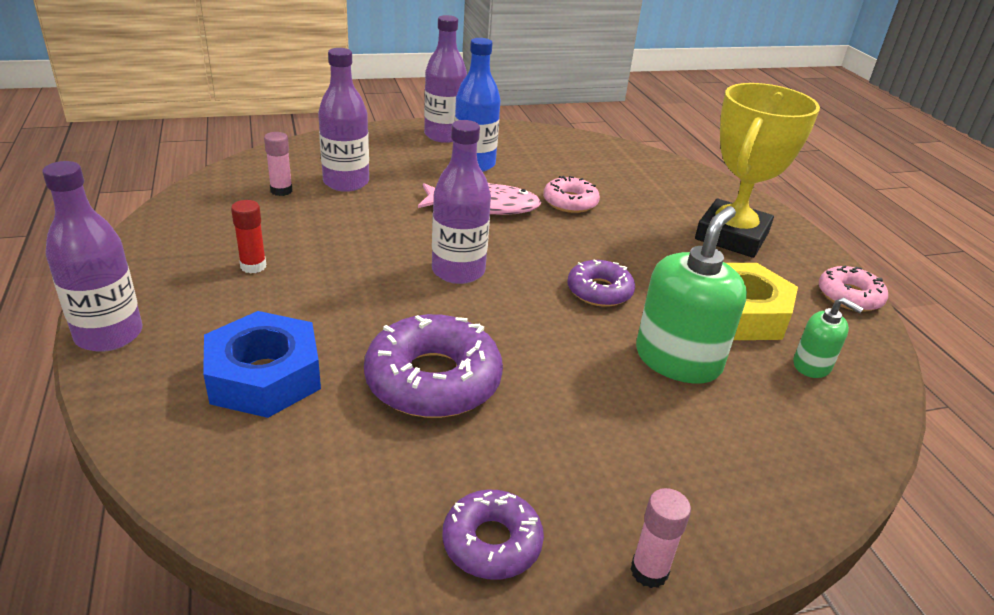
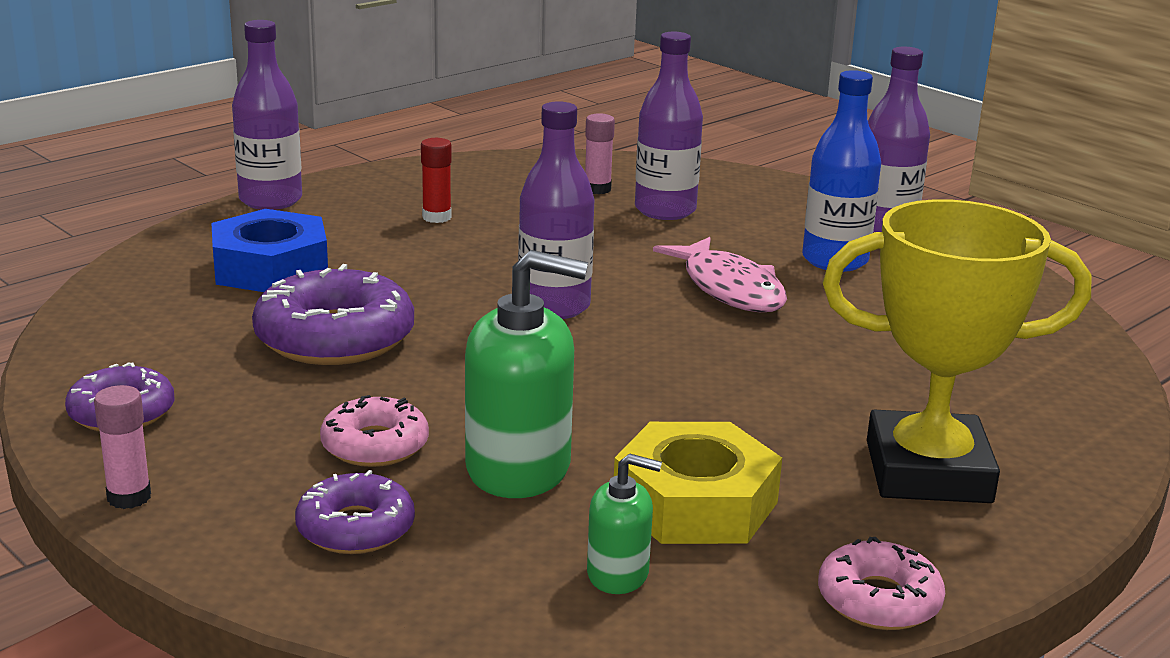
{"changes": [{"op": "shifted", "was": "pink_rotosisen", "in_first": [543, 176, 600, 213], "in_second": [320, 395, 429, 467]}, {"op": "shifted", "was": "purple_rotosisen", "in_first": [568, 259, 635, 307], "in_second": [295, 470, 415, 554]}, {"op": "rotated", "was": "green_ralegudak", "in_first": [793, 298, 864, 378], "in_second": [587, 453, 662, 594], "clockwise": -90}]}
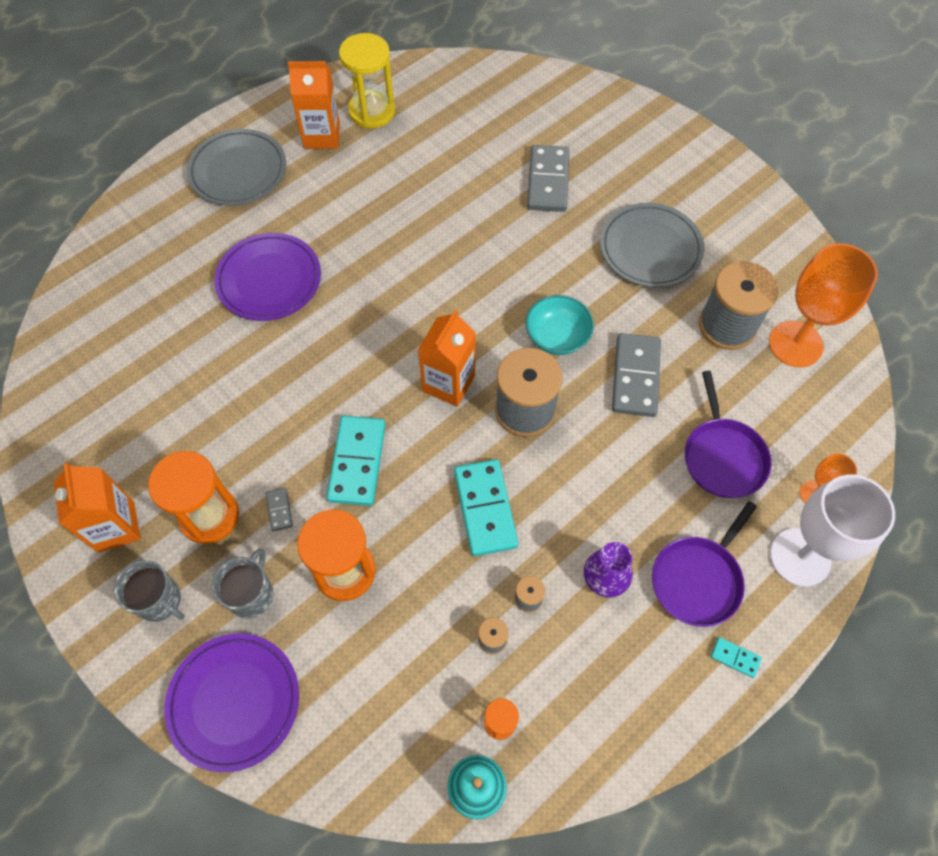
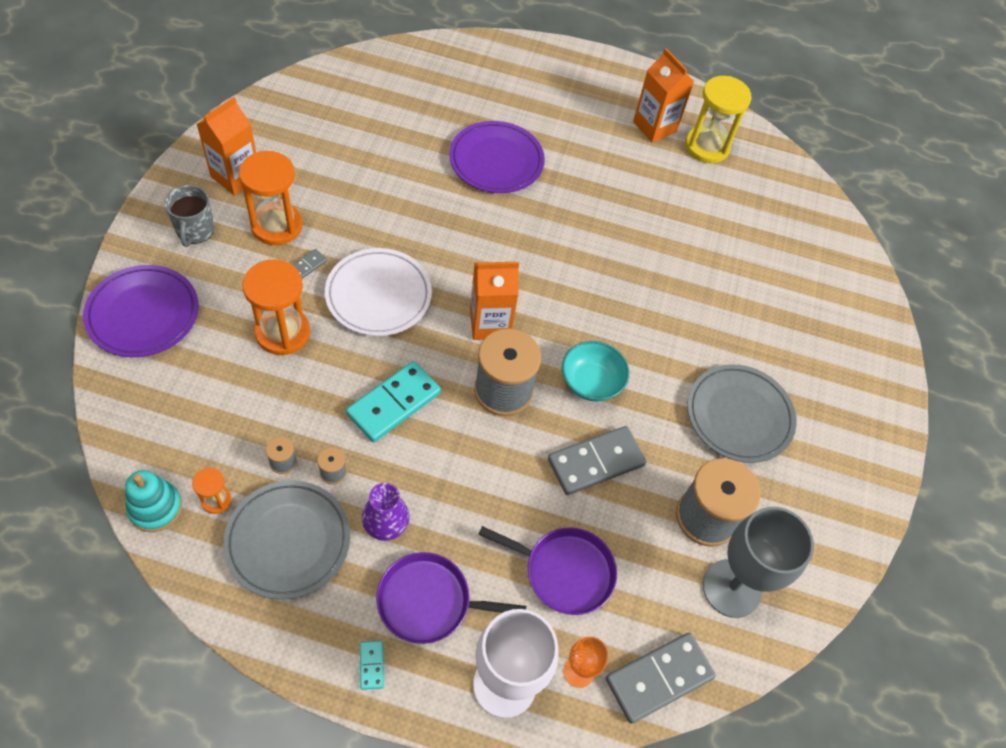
{"changes": [{"op": "shifted", "was": "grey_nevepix", "in_first": [187, 129, 286, 206], "in_second": [223, 480, 350, 600]}, {"op": "shifted", "was": "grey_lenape", "in_first": [527, 145, 569, 212], "in_second": [606, 633, 716, 724]}, {"op": "repainted", "was": "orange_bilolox", "now": "grey_bilolox", "in_first": [769, 243, 878, 367], "in_second": [703, 507, 814, 618]}, {"op": "rotated", "was": "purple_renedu", "in_first": [685, 371, 771, 498], "in_second": [478, 526, 617, 615], "clockwise": -120}, {"op": "swapped", "was": "turquoise_lenape", "now": "white_nevepix", "in_first": [326, 416, 386, 506], "in_second": [325, 248, 432, 336]}, {"op": "gone", "was": "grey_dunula", "in_first": [212, 549, 274, 619]}]}
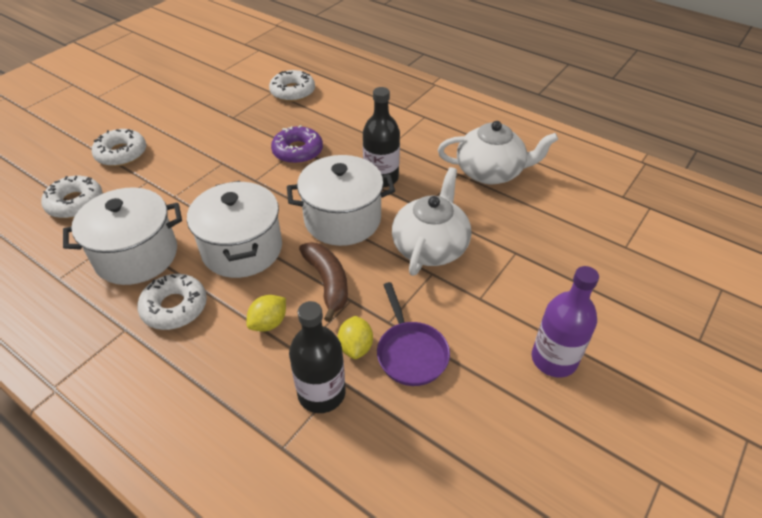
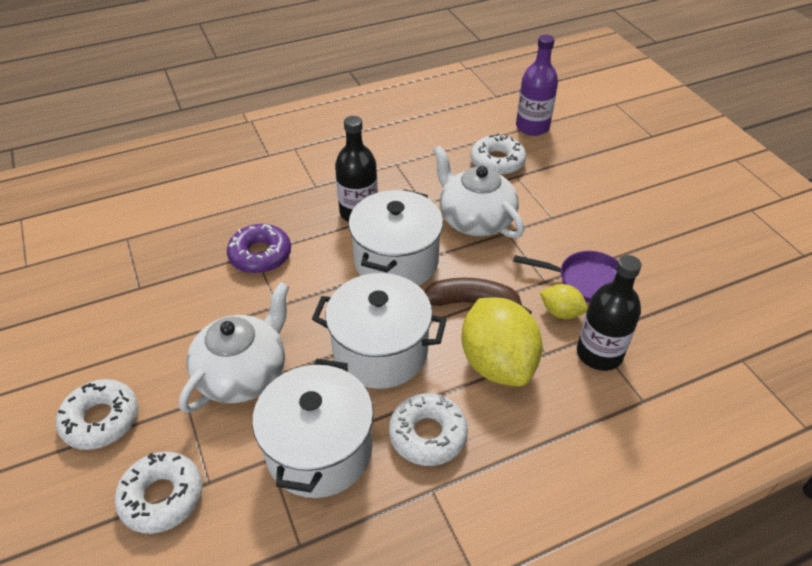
{"changes": [{"op": "shifted", "was": "white_rotosisen", "in_first": [269, 70, 315, 102], "in_second": [470, 133, 526, 175]}, {"op": "shifted", "was": "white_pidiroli", "in_first": [438, 121, 558, 184], "in_second": [179, 282, 290, 413]}, {"op": "shifted", "was": "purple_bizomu", "in_first": [532, 266, 599, 377], "in_second": [516, 35, 558, 136]}, {"op": "scaled", "was": "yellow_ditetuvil", "in_first": [246, 295, 286, 332], "in_second": [461, 297, 542, 386], "ratio": 2.08}]}
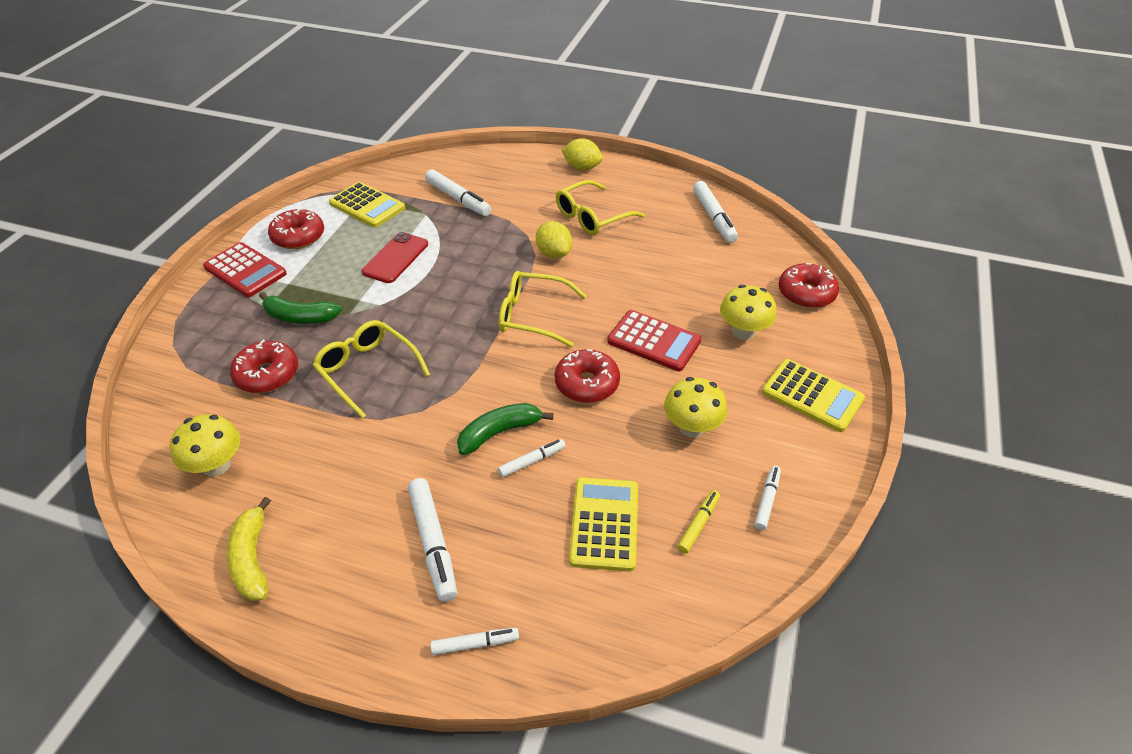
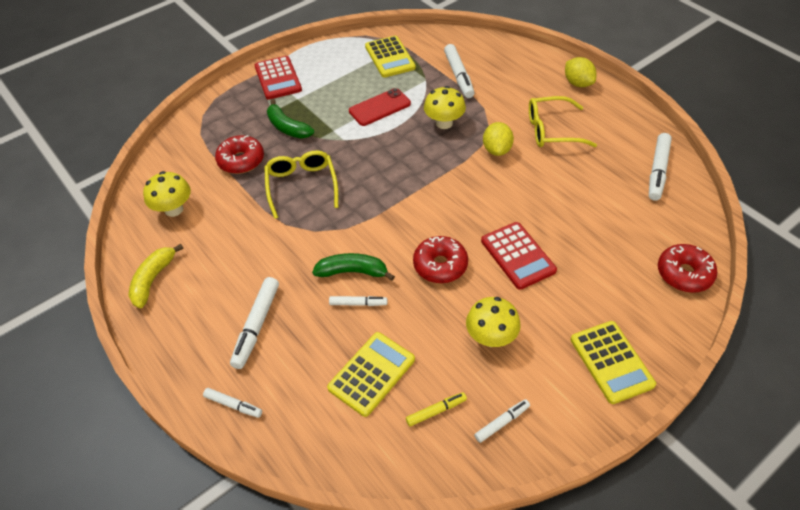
{"changes": [{"op": "gone", "was": "red_rotosisen", "in_first": [268, 208, 324, 249]}, {"op": "gone", "was": "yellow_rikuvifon", "in_first": [499, 271, 586, 347]}, {"op": "shifted", "was": "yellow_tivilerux", "in_first": [720, 285, 776, 340], "in_second": [424, 86, 466, 129]}]}
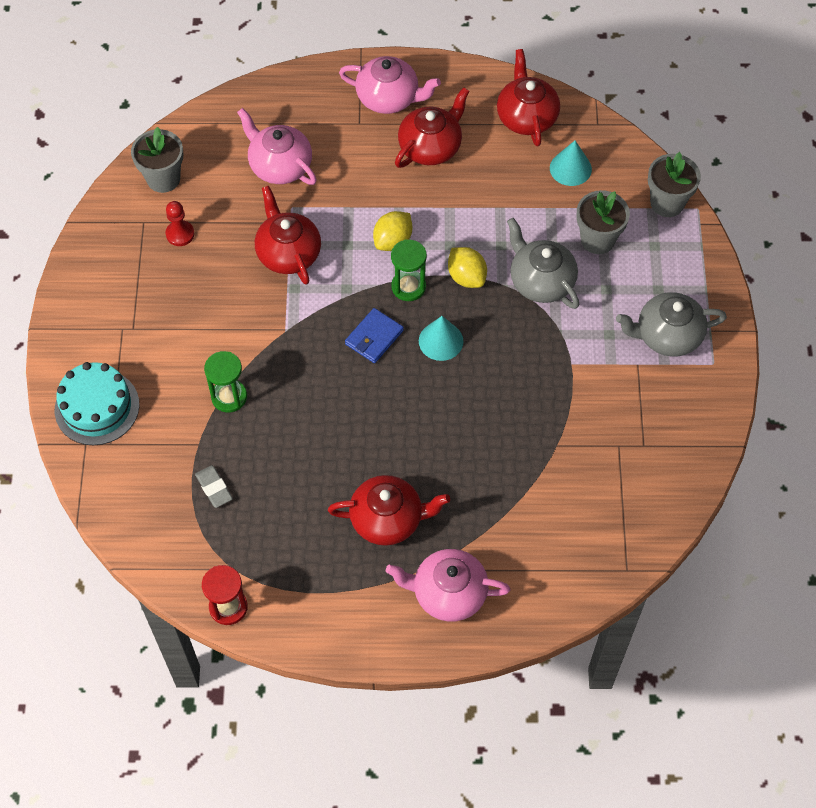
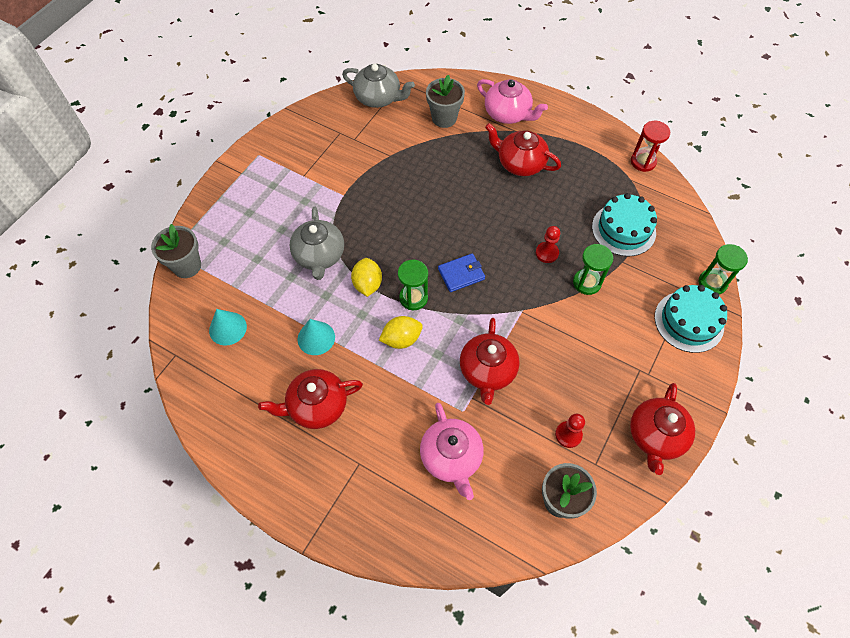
{"changes": [{"op": "shifted", "was": "red_pidiroli", "in_first": [497, 49, 560, 147], "in_second": [630, 383, 695, 475]}, {"op": "gone", "was": "pink_pidiroli", "in_first": [339, 56, 441, 114]}, {"op": "shifted", "was": "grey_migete", "in_first": [576, 190, 630, 254], "in_second": [426, 75, 465, 128]}, {"op": "shifted", "was": "grey_pidiroli", "in_first": [616, 292, 727, 357], "in_second": [342, 64, 415, 108]}, {"op": "shifted", "was": "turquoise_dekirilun", "in_first": [419, 316, 464, 361], "in_second": [297, 319, 335, 355]}, {"op": "swapped", "was": "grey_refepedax", "now": "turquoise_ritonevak", "in_first": [195, 465, 233, 508], "in_second": [592, 193, 657, 257]}, {"op": "new", "now": "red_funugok", "in_second": [536, 226, 560, 263]}, {"op": "new", "now": "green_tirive", "in_second": [698, 244, 748, 295]}]}
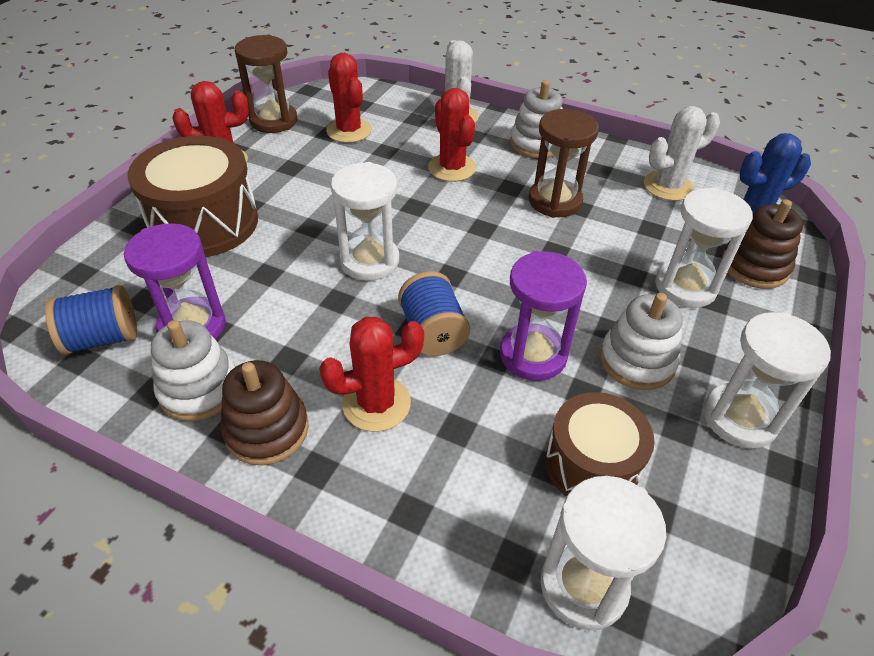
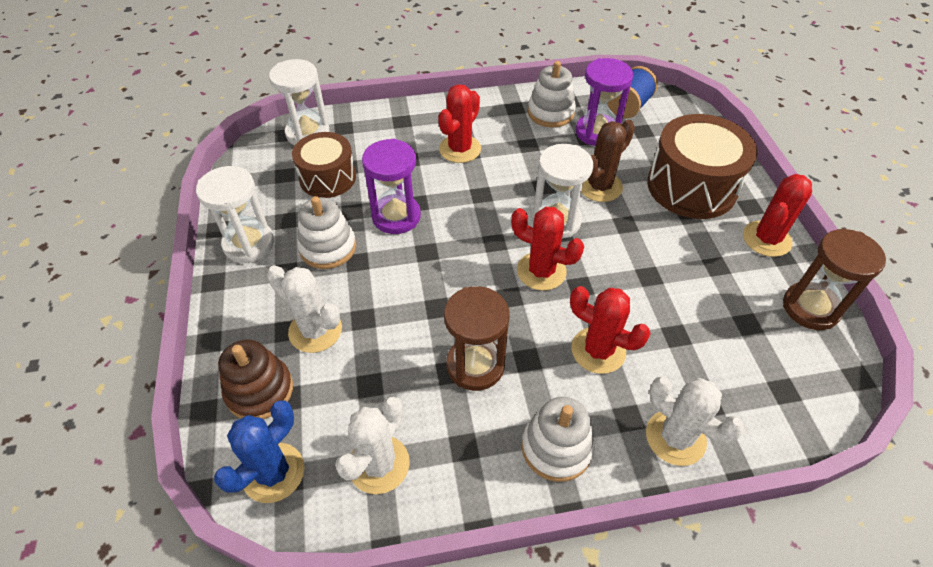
{"changes": [{"op": "shifted", "was": "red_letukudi", "in_first": [326, 53, 372, 143], "in_second": [511, 207, 584, 291]}, {"op": "swapped", "was": "white_tirive", "now": "white_letukudi", "in_first": [655, 187, 753, 308], "in_second": [267, 265, 342, 353]}, {"op": "gone", "was": "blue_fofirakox", "in_first": [398, 271, 470, 356]}, {"op": "gone", "was": "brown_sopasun", "in_first": [221, 360, 309, 466]}, {"op": "new", "now": "brown_letukudi", "in_second": [581, 120, 635, 202]}]}
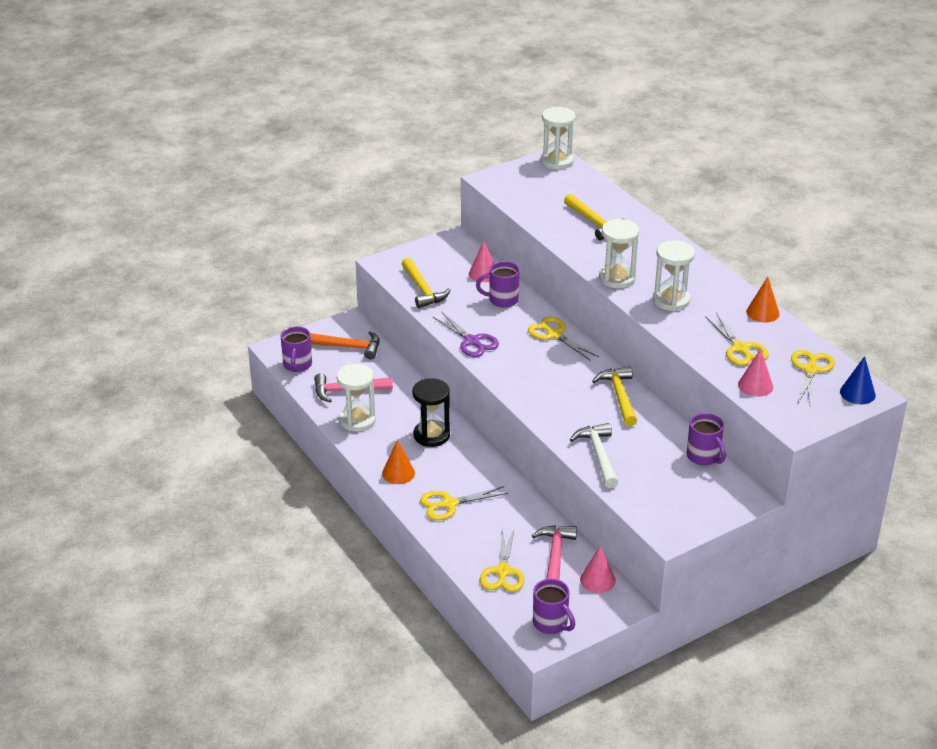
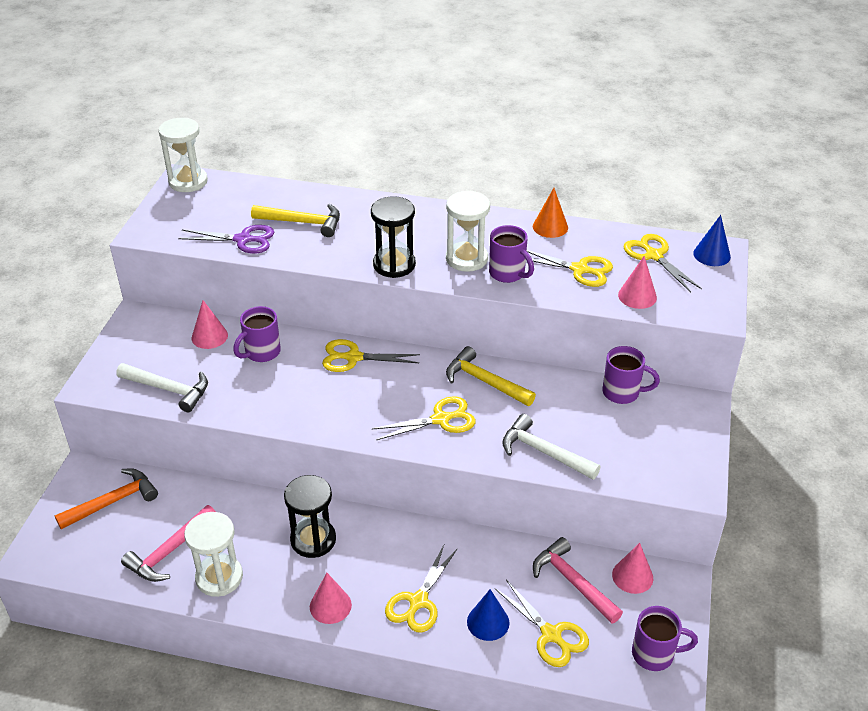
{"changes": [{"op": "repainted", "was": "white_tirive", "now": "black_tirive", "in_first": [599, 219, 639, 288], "in_second": [371, 196, 416, 278]}, {"op": "repainted", "was": "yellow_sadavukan", "now": "white_sadavukan", "in_first": [402, 258, 450, 308], "in_second": [116, 363, 208, 412]}, {"op": "shifted", "was": "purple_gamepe", "in_first": [433, 312, 499, 357], "in_second": [178, 225, 274, 254]}, {"op": "shifted", "was": "purple_dunula", "in_first": [281, 326, 312, 372], "in_second": [489, 225, 534, 283]}, {"op": "repainted", "was": "orange_dekirilun", "now": "pink_dekirilun", "in_first": [382, 440, 415, 484], "in_second": [310, 573, 352, 624]}, {"op": "new", "now": "yellow_gamepe", "in_second": [372, 396, 476, 440]}, {"op": "new", "now": "blue_dekirilun", "in_second": [467, 589, 510, 641]}]}
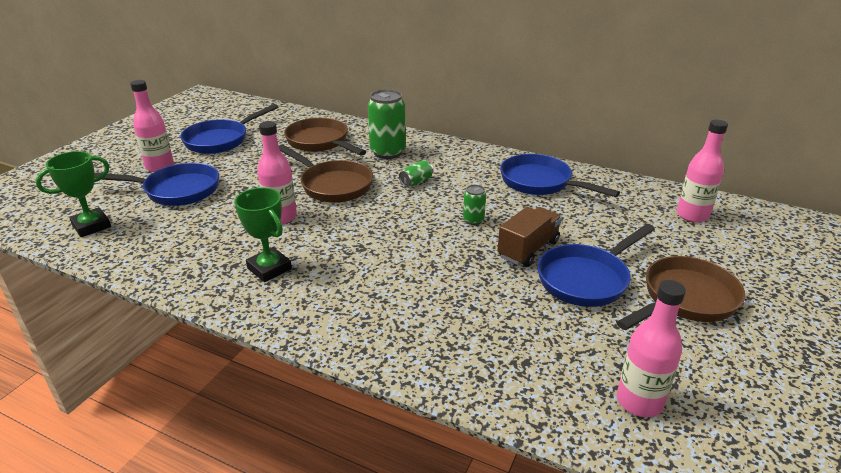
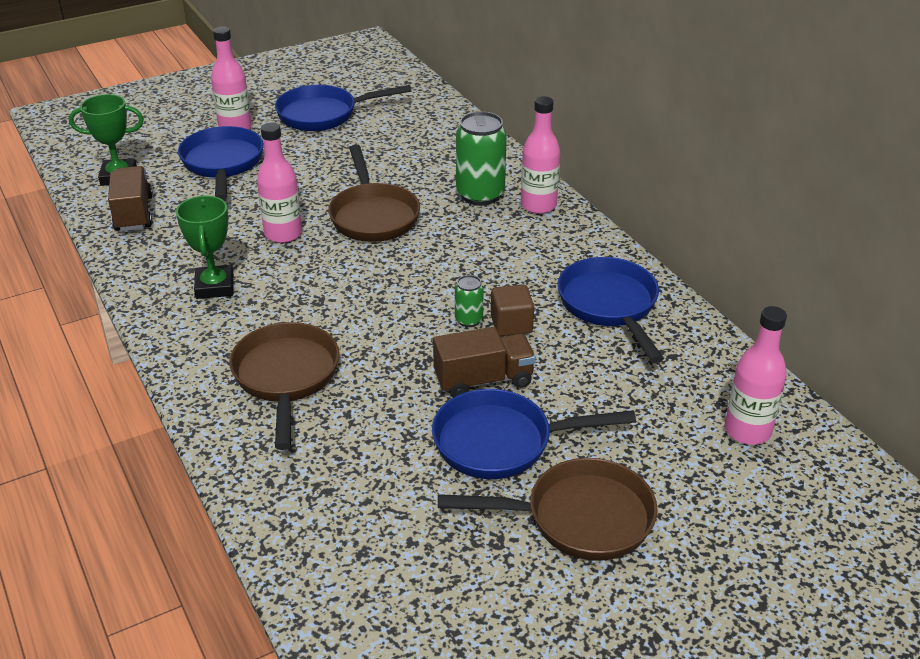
{"changes": [{"op": "shifted", "was": "brown_renedu", "in_first": [284, 118, 366, 156], "in_second": [229, 322, 340, 450]}, {"op": "gone", "was": "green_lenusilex", "in_first": [399, 160, 433, 187]}, {"op": "rotated", "was": "blue_renedu", "in_first": [94, 163, 219, 206], "in_second": [178, 126, 264, 200], "clockwise": -135}, {"op": "shifted", "was": "pink_bizomu", "in_first": [617, 280, 686, 417], "in_second": [521, 96, 560, 214]}, {"op": "new", "now": "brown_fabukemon", "in_second": [108, 166, 153, 231]}, {"op": "new", "now": "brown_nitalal", "in_second": [491, 285, 534, 336]}]}
